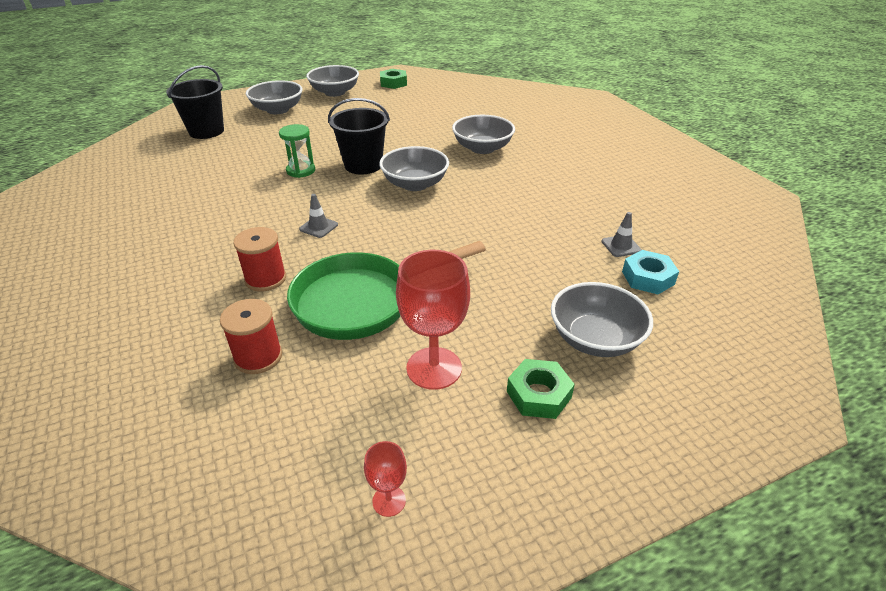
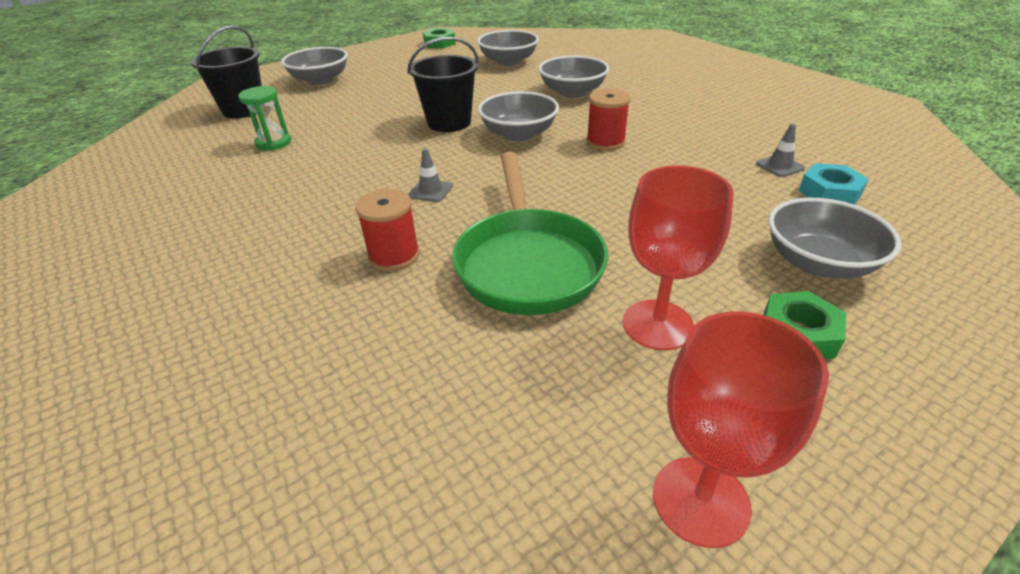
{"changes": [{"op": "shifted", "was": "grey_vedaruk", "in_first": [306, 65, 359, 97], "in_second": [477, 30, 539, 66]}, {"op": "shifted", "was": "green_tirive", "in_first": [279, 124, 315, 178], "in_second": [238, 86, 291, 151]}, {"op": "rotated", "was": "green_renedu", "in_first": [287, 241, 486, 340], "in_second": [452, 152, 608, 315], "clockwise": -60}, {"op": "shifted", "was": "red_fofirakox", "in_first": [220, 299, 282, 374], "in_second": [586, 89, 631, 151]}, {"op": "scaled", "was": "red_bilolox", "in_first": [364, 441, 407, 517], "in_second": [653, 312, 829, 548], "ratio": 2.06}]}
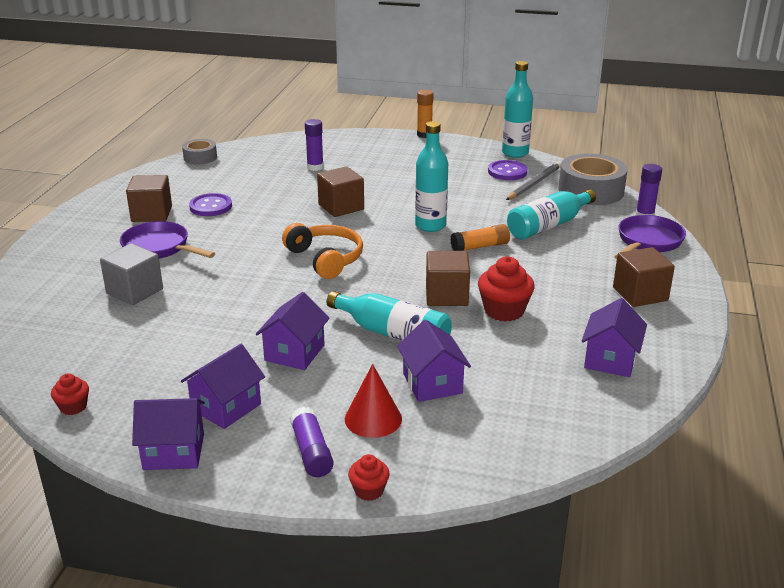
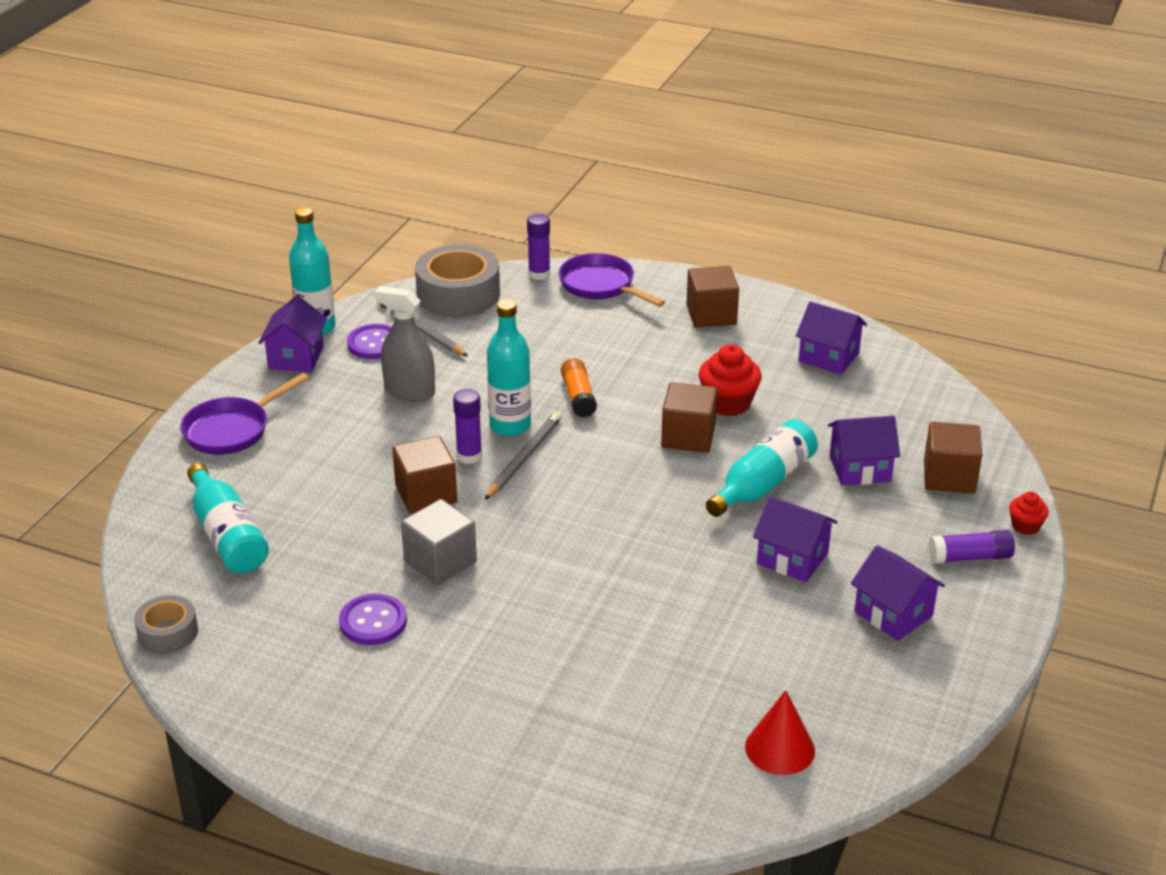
{"changes": [{"op": "gone", "was": "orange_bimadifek", "in_first": [417, 90, 434, 138]}, {"op": "shifted", "was": "purple_bimadifek", "in_first": [305, 119, 324, 171], "in_second": [453, 389, 482, 464]}, {"op": "shifted", "was": "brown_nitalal", "in_first": [126, 175, 172, 222], "in_second": [924, 422, 982, 494]}, {"op": "shifted", "was": "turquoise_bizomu", "in_first": [507, 189, 596, 240], "in_second": [187, 463, 269, 573]}, {"op": "shifted", "was": "purple_renedu", "in_first": [120, 221, 215, 259], "in_second": [180, 373, 309, 455]}, {"op": "gone", "was": "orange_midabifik", "in_first": [282, 223, 363, 279]}, {"op": "shifted", "was": "grey_nitalal", "in_first": [100, 243, 163, 305], "in_second": [401, 499, 477, 585]}, {"op": "shifted", "was": "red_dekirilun", "in_first": [345, 364, 402, 438], "in_second": [745, 690, 815, 775]}, {"op": "gone", "was": "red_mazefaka", "in_first": [51, 373, 89, 415]}, {"op": "shifted", "was": "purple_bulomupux", "in_first": [132, 398, 205, 470], "in_second": [258, 295, 327, 372]}, {"op": "new", "now": "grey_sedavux", "in_second": [374, 286, 435, 401]}, {"op": "new", "now": "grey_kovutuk", "in_second": [484, 412, 562, 500]}]}
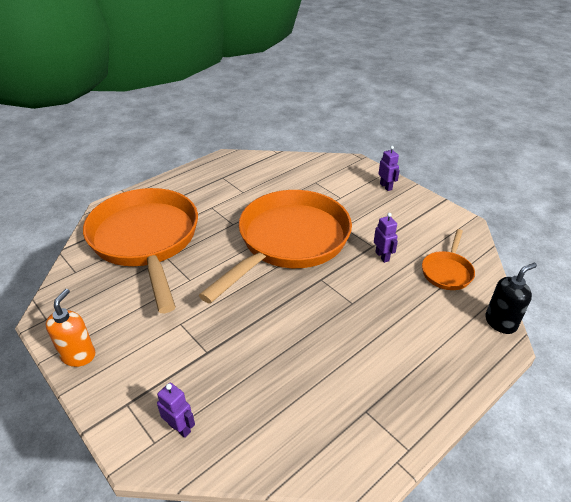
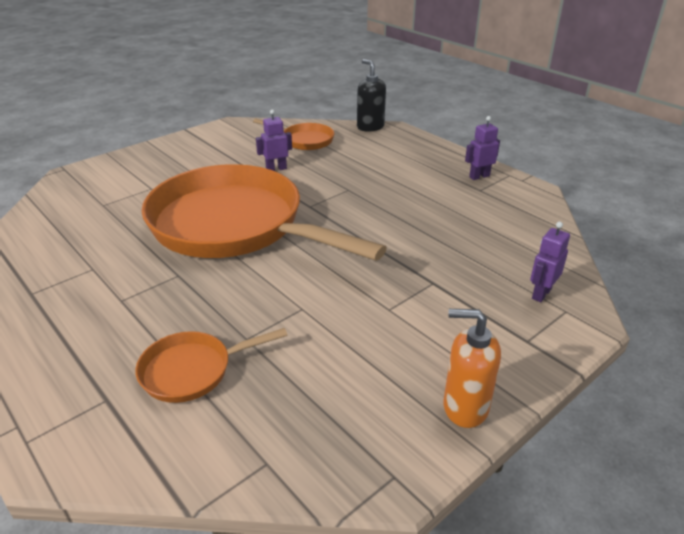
{"changes": [{"op": "shifted", "was": "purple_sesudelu", "in_first": [378, 146, 400, 191], "in_second": [465, 116, 500, 180]}, {"op": "scaled", "was": "orange_renedu", "in_first": [83, 188, 198, 313], "in_second": [135, 328, 288, 403], "ratio": 0.43}]}
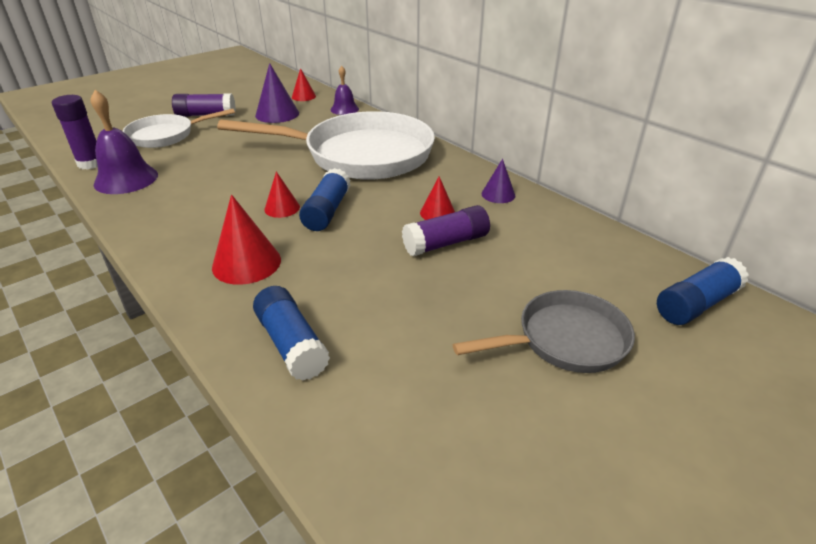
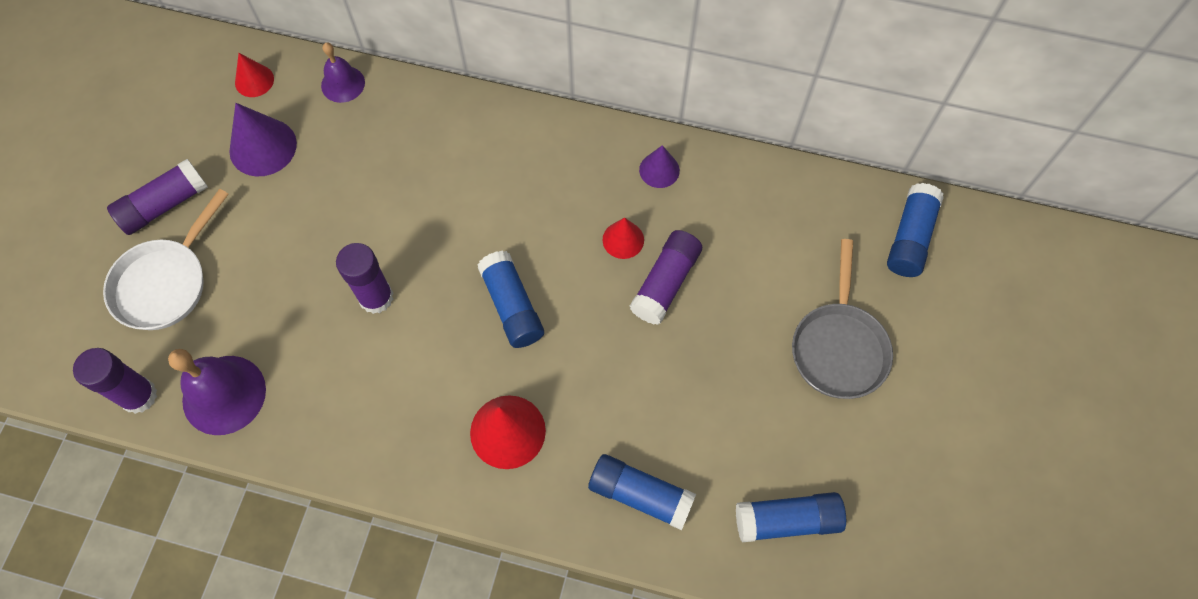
{"changes": [{"op": "gone", "was": "white_renedu", "in_first": [217, 111, 435, 180]}, {"op": "gone", "was": "red_dekirilun", "in_first": [264, 171, 300, 218]}, {"op": "rotated", "was": "grey_renedu", "in_first": [453, 290, 635, 373], "in_second": [792, 239, 893, 399], "clockwise": 150}, {"op": "new", "now": "purple_bimadifek", "in_second": [336, 243, 393, 314]}, {"op": "new", "now": "blue_bimadifek", "in_second": [736, 492, 846, 543]}]}
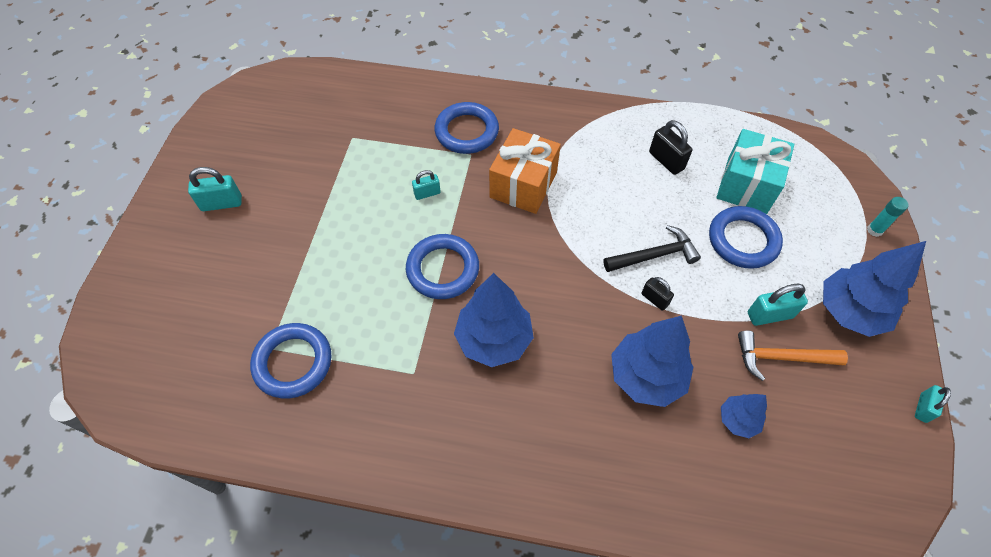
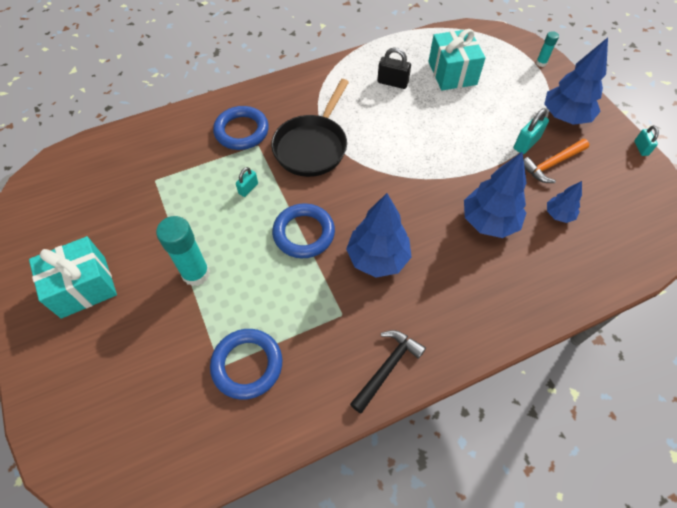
{"changes": [{"op": "swapped", "was": "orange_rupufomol", "now": "black_renedu", "in_first": [489, 128, 561, 214], "in_second": [271, 79, 349, 177]}, {"op": "swapped", "was": "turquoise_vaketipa", "now": "turquoise_rupufomol", "in_first": [188, 167, 242, 211], "in_second": [29, 236, 117, 319]}, {"op": "gone", "was": "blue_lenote", "in_first": [709, 206, 783, 269]}, {"op": "shifted", "was": "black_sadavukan", "in_first": [603, 225, 701, 272], "in_second": [350, 330, 426, 413]}, {"op": "gone", "was": "black_vaketipa", "in_first": [642, 277, 674, 311]}, {"op": "new", "now": "turquoise_bimadifek", "in_second": [156, 216, 210, 286]}]}
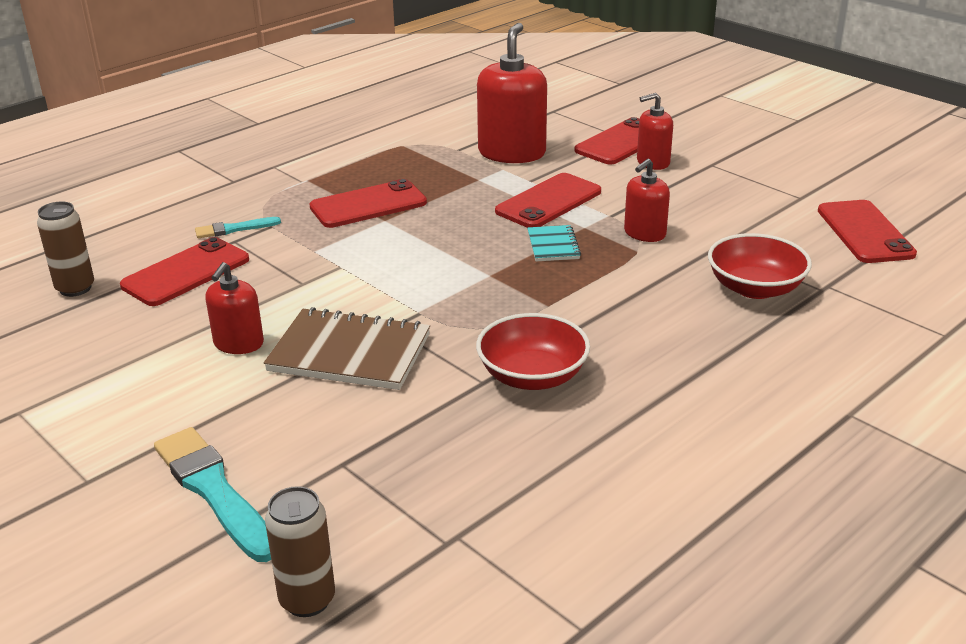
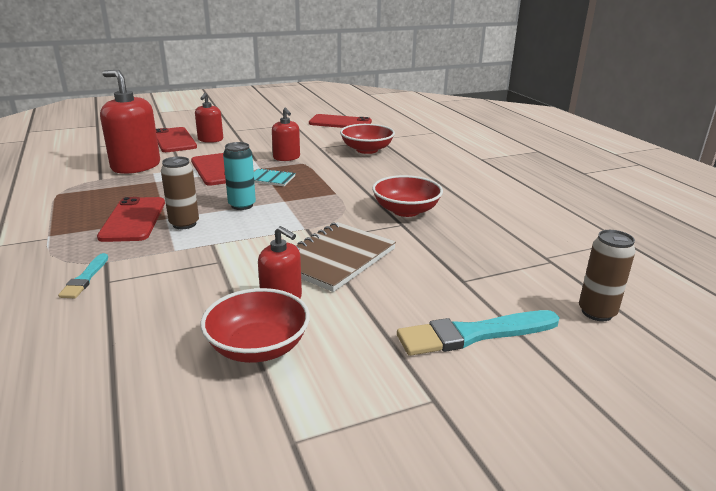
{"changes": [{"op": "shifted", "was": "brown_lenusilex", "in_first": [37, 202, 94, 297], "in_second": [161, 156, 199, 229]}, {"op": "gone", "was": "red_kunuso", "in_first": [120, 237, 249, 306]}, {"op": "new", "now": "turquoise_lenusilex", "in_second": [223, 142, 256, 210]}, {"op": "new", "now": "red_vedaruk", "in_second": [200, 288, 310, 363]}]}
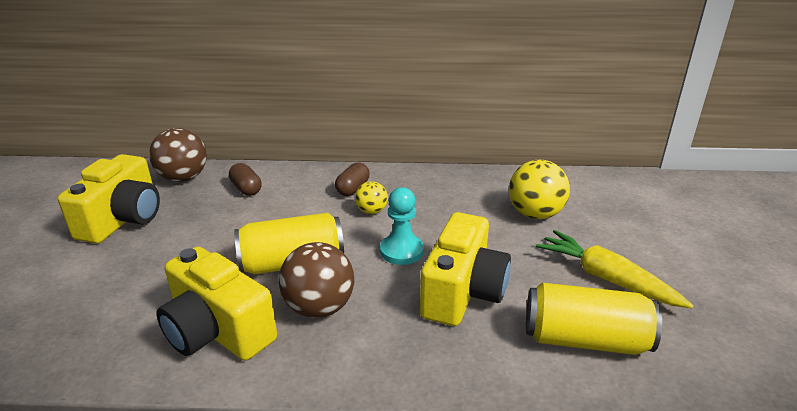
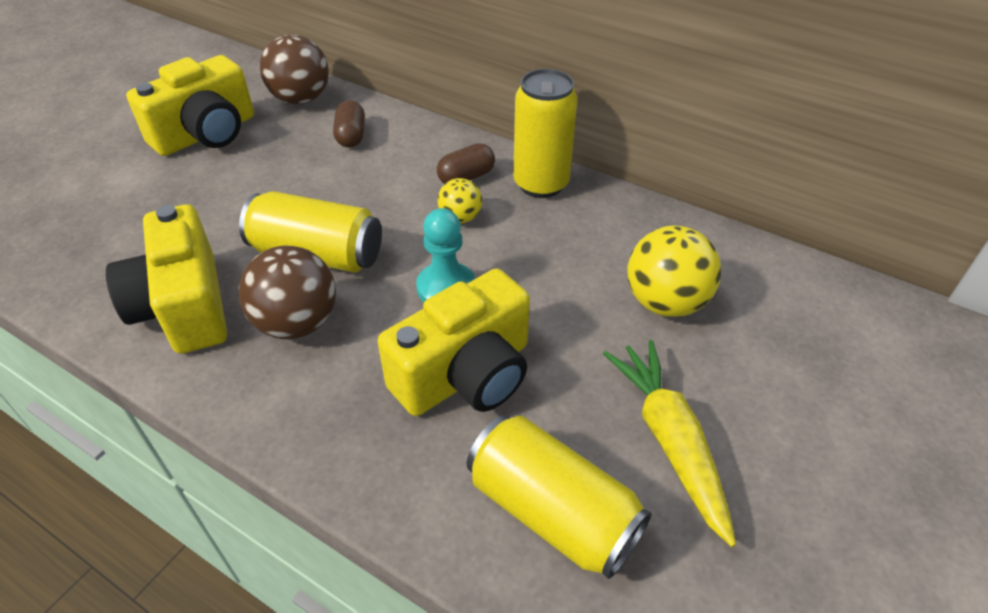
{"changes": [{"op": "new", "now": "yellow_lenusilex", "in_second": [513, 69, 578, 198]}]}
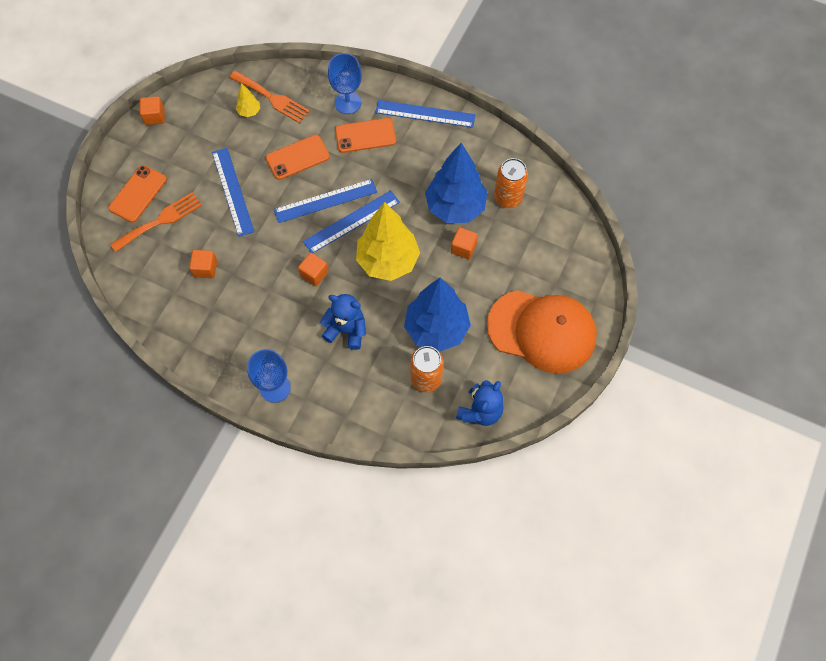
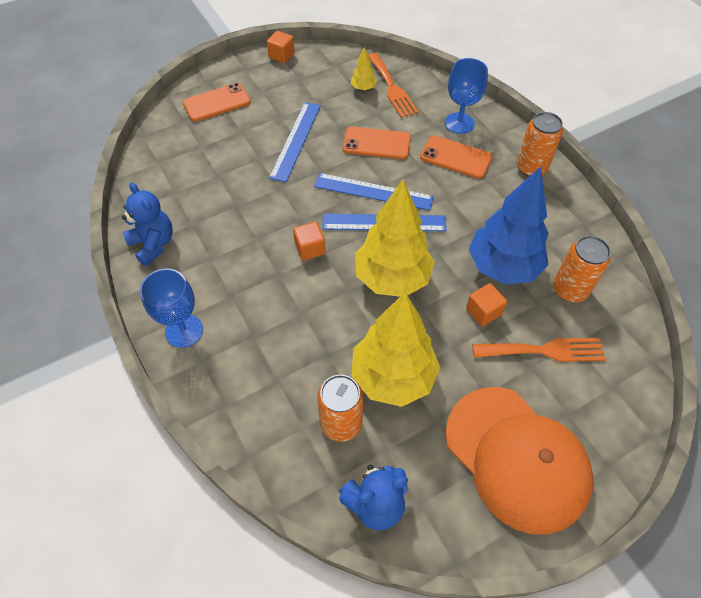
{"changes": [{"op": "swapped", "was": "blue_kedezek", "now": "orange_lenusilex", "in_first": [375, 100, 476, 128], "in_second": [516, 112, 563, 177]}, {"op": "shifted", "was": "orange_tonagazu", "in_first": [110, 192, 202, 252], "in_second": [472, 338, 606, 362]}, {"op": "gone", "was": "orange_nitalal", "in_first": [189, 250, 217, 278]}, {"op": "repainted", "was": "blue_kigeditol", "now": "yellow_kigeditol", "in_first": [404, 278, 471, 352], "in_second": [351, 292, 440, 407]}, {"op": "shifted", "was": "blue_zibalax", "in_first": [320, 294, 366, 350], "in_second": [122, 182, 173, 266]}]}
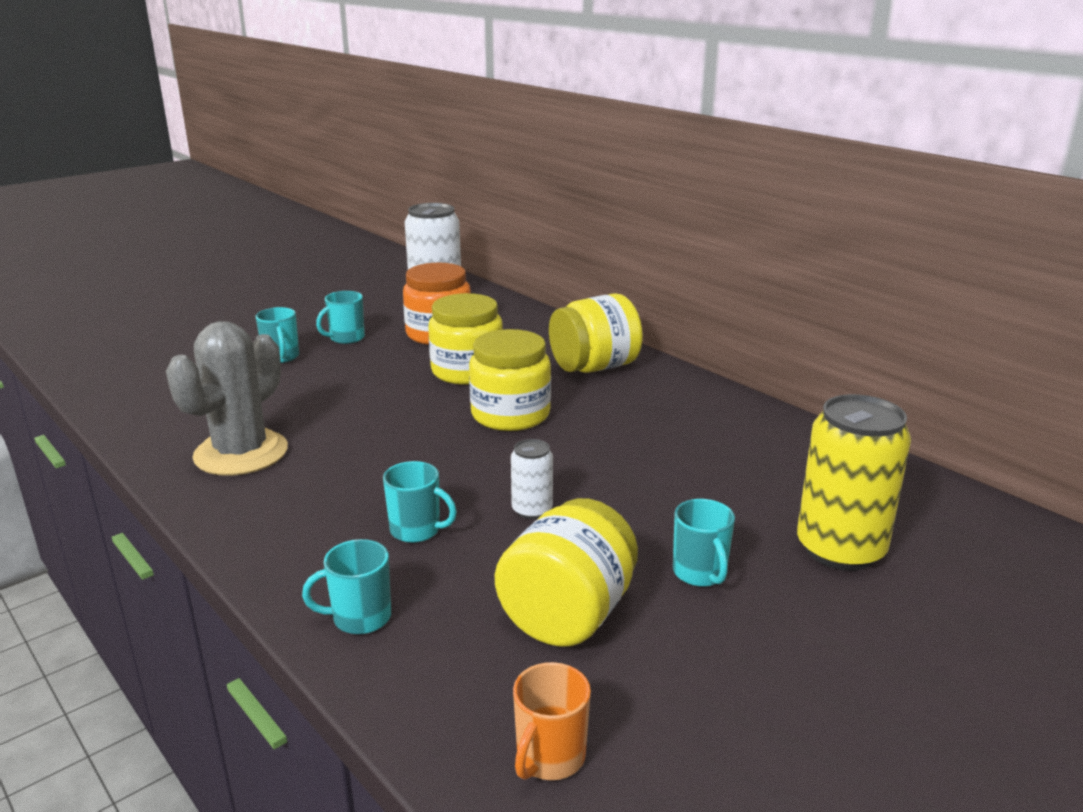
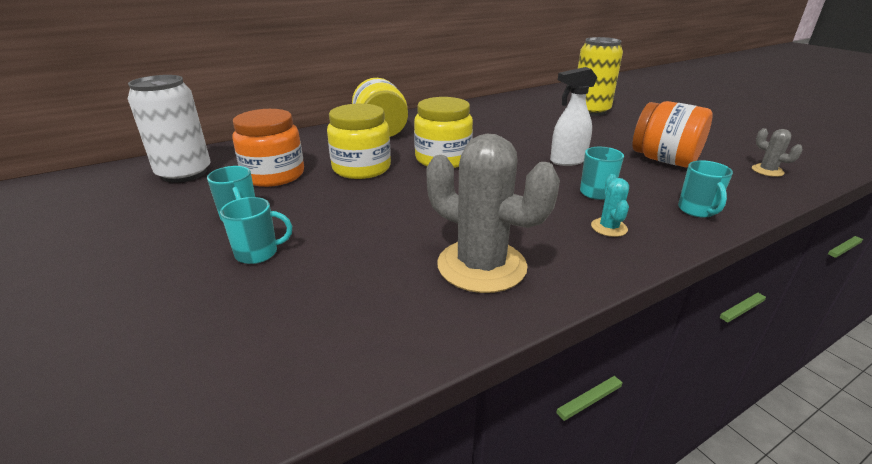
{"changes": [{"op": "swapped", "was": "white_lenusilex", "now": "white_sedavux", "in_first": [511, 439, 553, 519], "in_second": [550, 67, 598, 166]}, {"op": "repainted", "was": "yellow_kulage", "now": "orange_kulage", "in_first": [495, 498, 638, 647], "in_second": [633, 101, 713, 167]}, {"op": "gone", "was": "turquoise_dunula", "in_first": [673, 499, 735, 587]}, {"op": "swapped", "was": "orange_dunula", "now": "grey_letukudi", "in_first": [513, 662, 591, 780], "in_second": [752, 128, 803, 177]}, {"op": "new", "now": "turquoise_letukudi", "in_second": [591, 174, 629, 237]}]}
